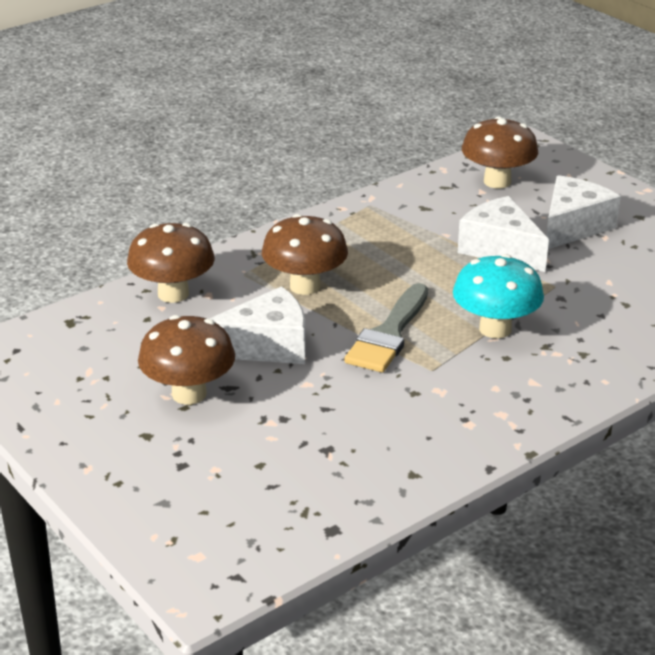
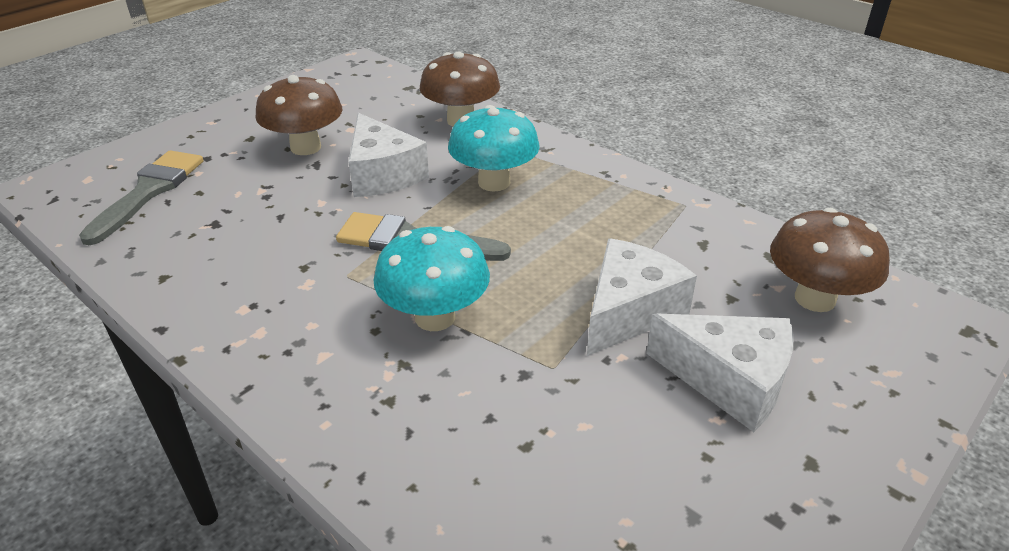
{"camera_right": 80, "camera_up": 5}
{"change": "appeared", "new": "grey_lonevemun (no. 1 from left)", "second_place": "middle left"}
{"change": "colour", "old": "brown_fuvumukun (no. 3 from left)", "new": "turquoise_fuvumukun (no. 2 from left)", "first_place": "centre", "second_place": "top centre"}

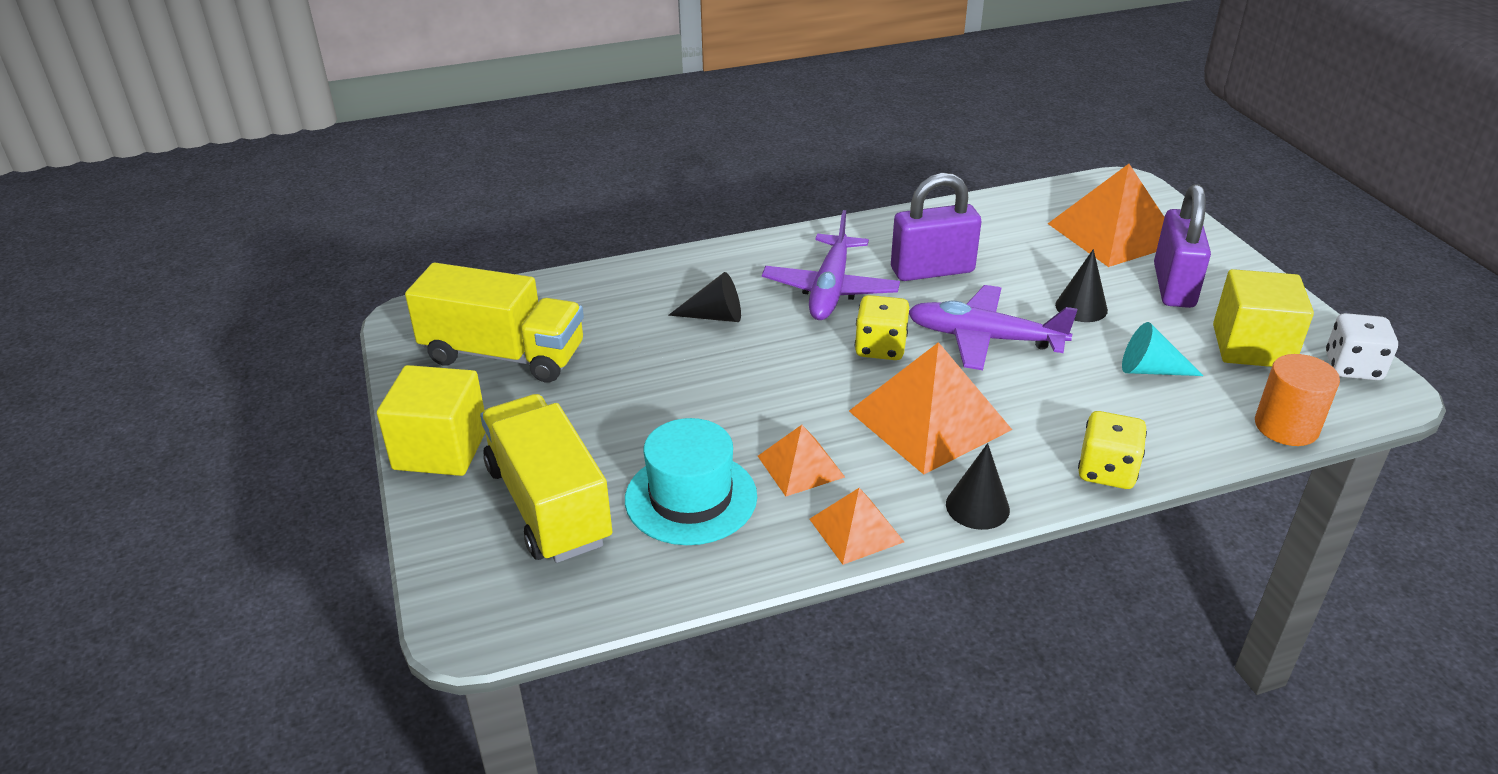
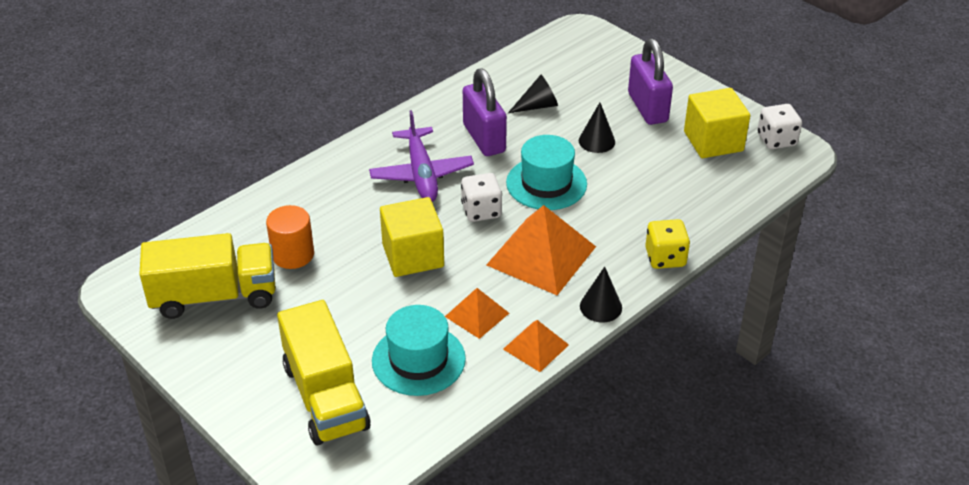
{"camera_right": -25, "camera_up": 5}
{"change": "missing", "old": "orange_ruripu (no. 4 from left)", "first_place": "top right"}
{"change": "missing", "old": "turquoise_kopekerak", "first_place": "middle right"}
{"change": "relocated", "old": "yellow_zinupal (no. 1 from left)", "first_place": "middle left", "second_place": "centre"}
{"change": "relocated", "old": "black_kopekerak (no. 1 from left)", "first_place": "centre", "second_place": "top centre"}
{"change": "relocated", "old": "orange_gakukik", "first_place": "middle right", "second_place": "middle left"}
{"change": "exchanged", "old": "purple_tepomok (no. 2 from left)", "new": "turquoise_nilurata (no. 2 from left)", "first_place": "centre", "second_place": "centre"}
{"change": "colour", "old": "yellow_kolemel (no. 1 from left)", "new": "white_kolemel (no. 1 from left)", "first_place": "centre", "second_place": "centre"}
{"change": "spun", "old": "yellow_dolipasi (no. 2 from left)", "first_place": "centre", "second_place": "bottom centre", "degrees": -150}
{"change": "spun", "old": "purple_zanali (no. 1 from left)", "first_place": "top centre", "second_place": "top centre", "degrees": -75}

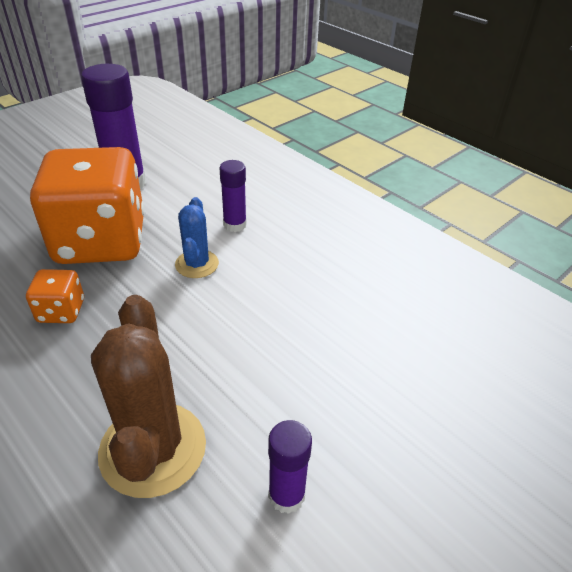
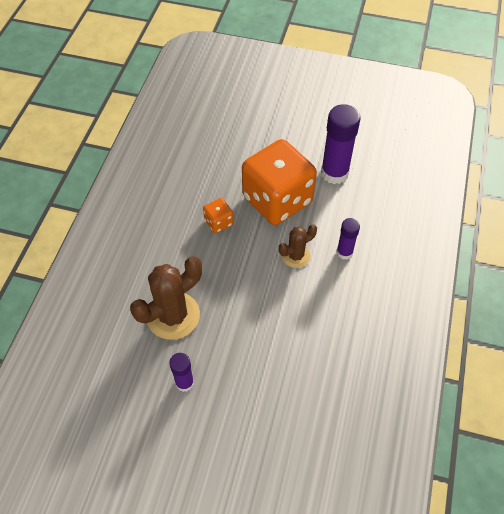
{"camera_right": 60, "camera_up": 15}
{"change": "colour", "old": "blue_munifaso", "new": "brown_munifaso (no. 2 from left)", "first_place": "centre", "second_place": "centre"}

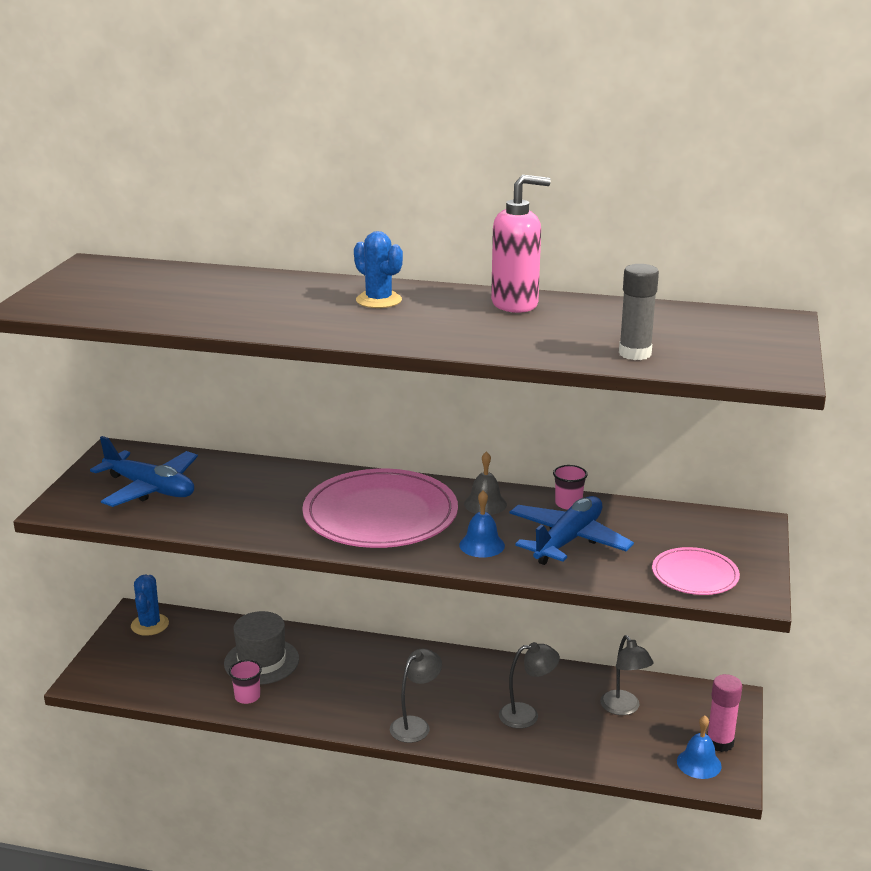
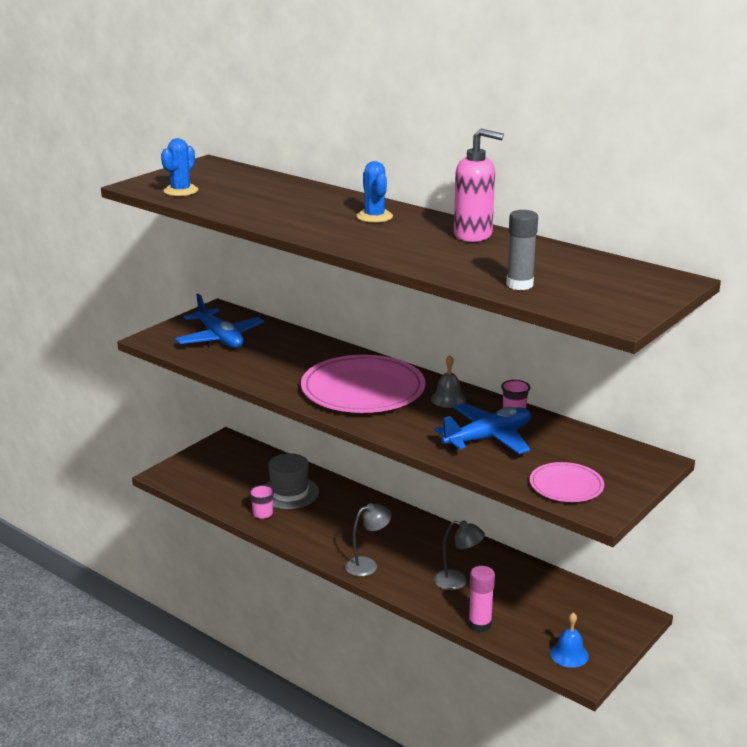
{"camera_right": 25, "camera_up": 0}
{"change": "missing", "old": "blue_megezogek (no. 1 from left)", "first_place": "centre"}
{"change": "missing", "old": "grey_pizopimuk (no. 3 from left)", "first_place": "bottom right"}
{"change": "relocated", "old": "blue_munifaso (no. 1 from left)", "first_place": "bottom left", "second_place": "top left"}
{"change": "relocated", "old": "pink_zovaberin", "first_place": "bottom right", "second_place": "bottom centre"}

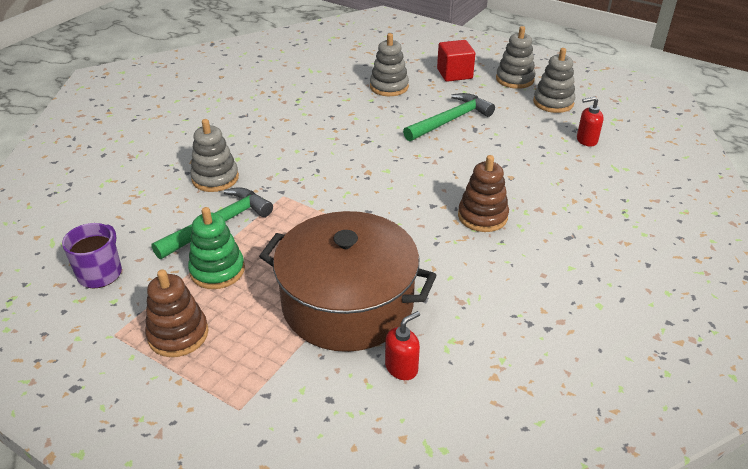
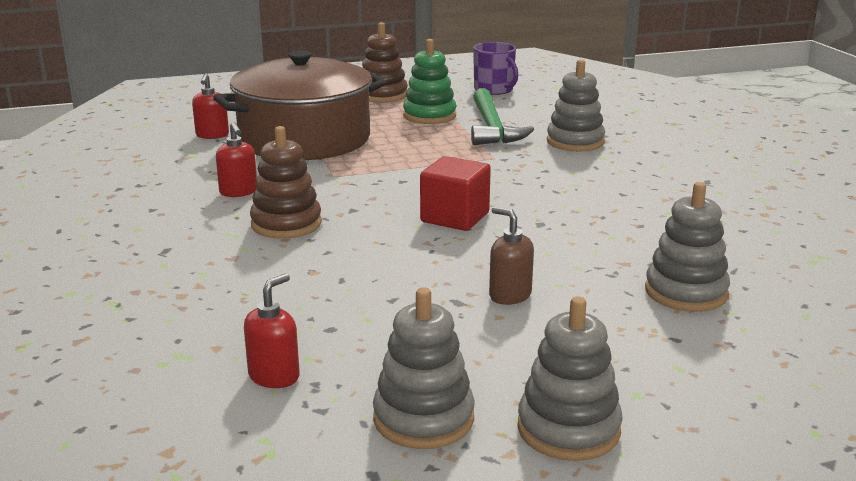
{"camera_right": 130, "camera_up": -15}
{"change": "appeared", "new": "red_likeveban (no. 2 from left)", "second_place": "top left"}
{"change": "relocated", "old": "red_zinupal", "first_place": "top centre", "second_place": "centre"}
{"change": "exchanged", "old": "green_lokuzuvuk (no. 2 from left)", "new": "brown_likeveban", "first_place": "top centre", "second_place": "centre"}

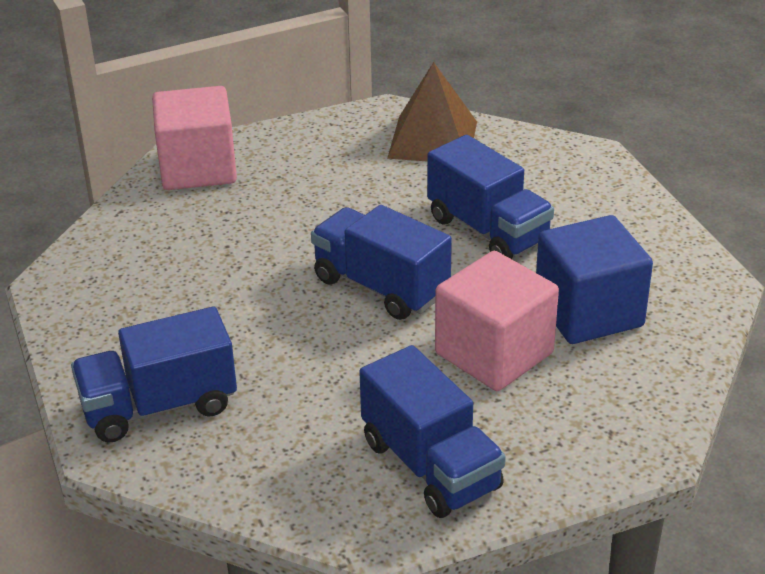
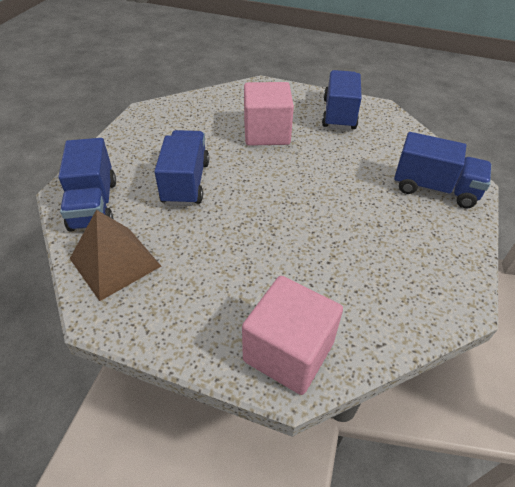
{"camera_right": -140, "camera_up": 10}
{"change": "missing", "old": "blue_zinupal", "first_place": "middle right"}
{"change": "relocated", "old": "blue_dolipasi (no. 2 from left in the first image)", "new": "blue_dolipasi (no. 1 from left)", "first_place": "centre", "second_place": "middle left"}

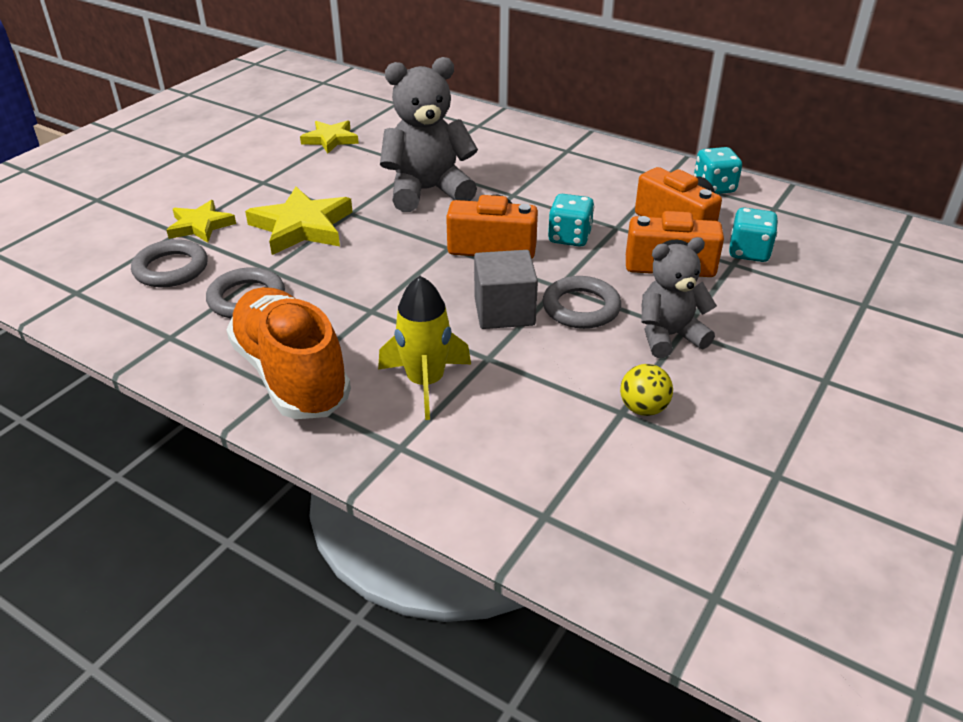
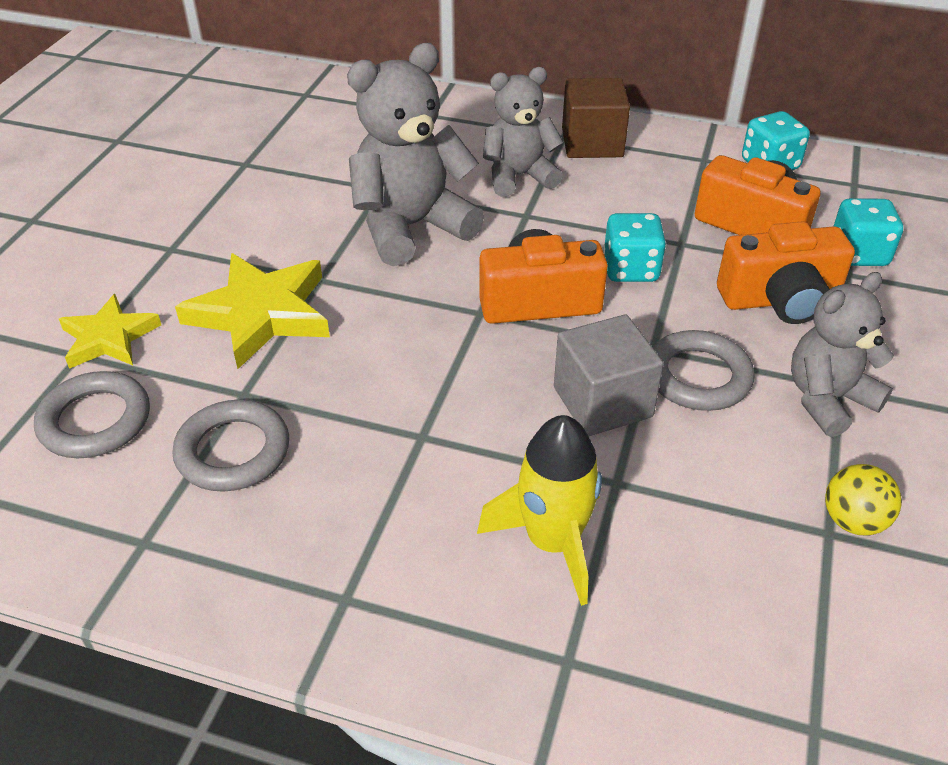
{"camera_right": -15, "camera_up": 5}
{"change": "missing", "old": "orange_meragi", "first_place": "middle left"}
{"change": "missing", "old": "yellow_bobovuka (no. 3 from left)", "first_place": "top centre"}
{"change": "appeared", "new": "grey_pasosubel (no. 2 from left)", "second_place": "top centre"}
{"change": "appeared", "new": "brown_zinupal", "second_place": "top centre"}

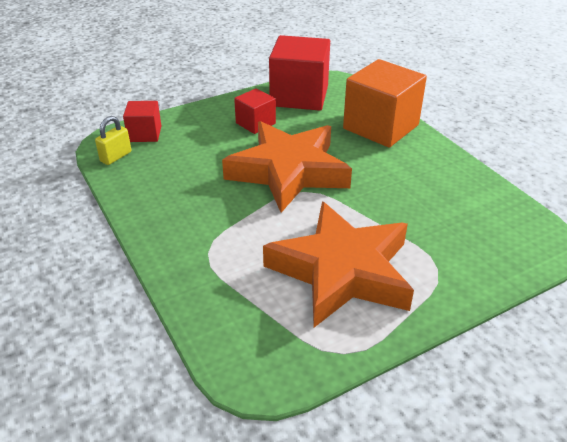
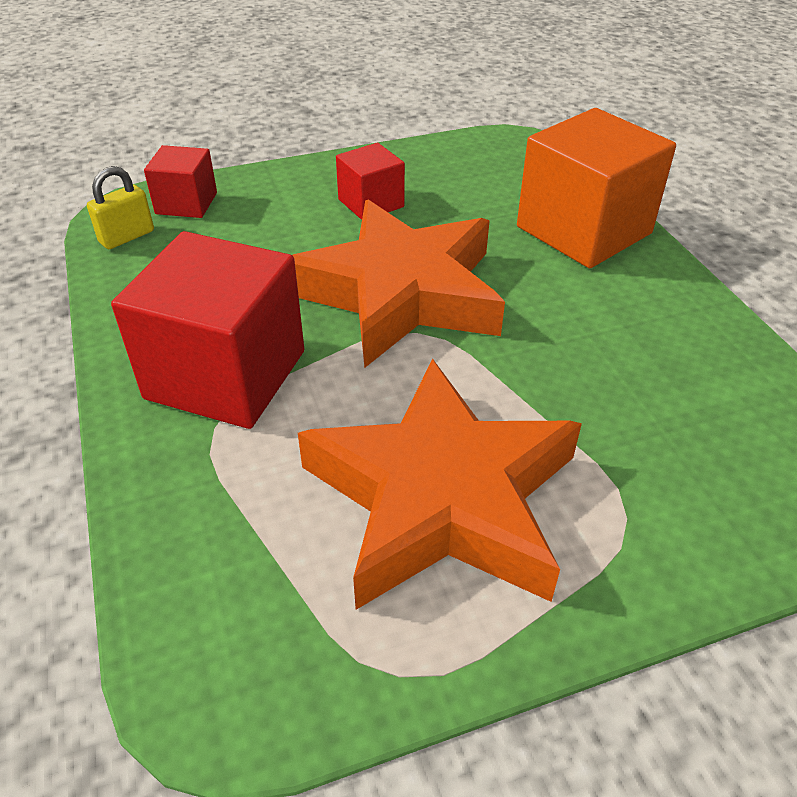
{"camera_right": 10, "camera_up": 5}
{"change": "relocated", "old": "red_zinupal (no. 3 from left in the first image)", "new": "red_zinupal (no. 2 from left)", "first_place": "top centre", "second_place": "middle left"}

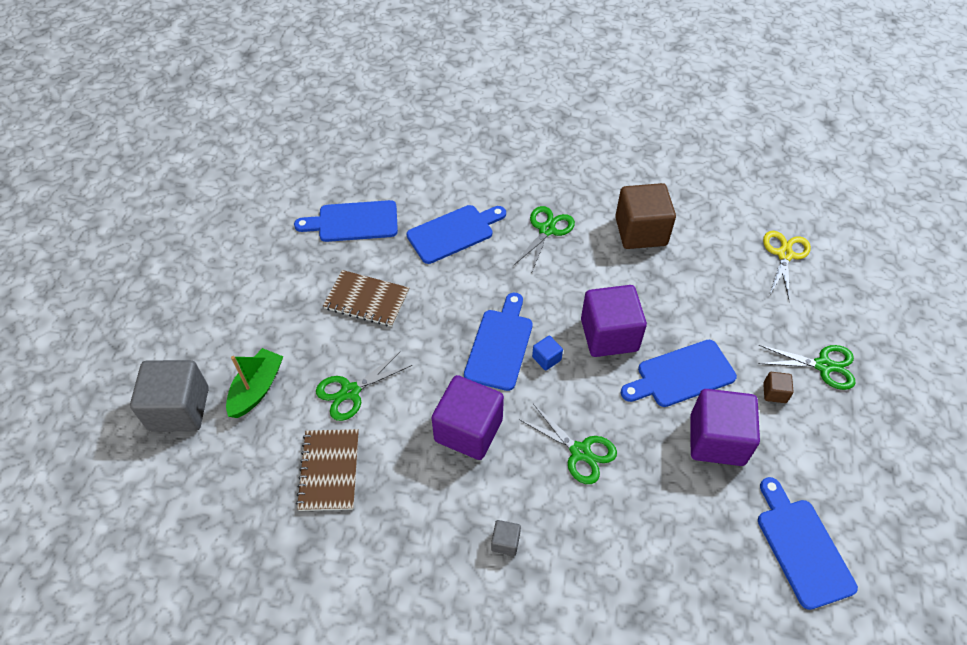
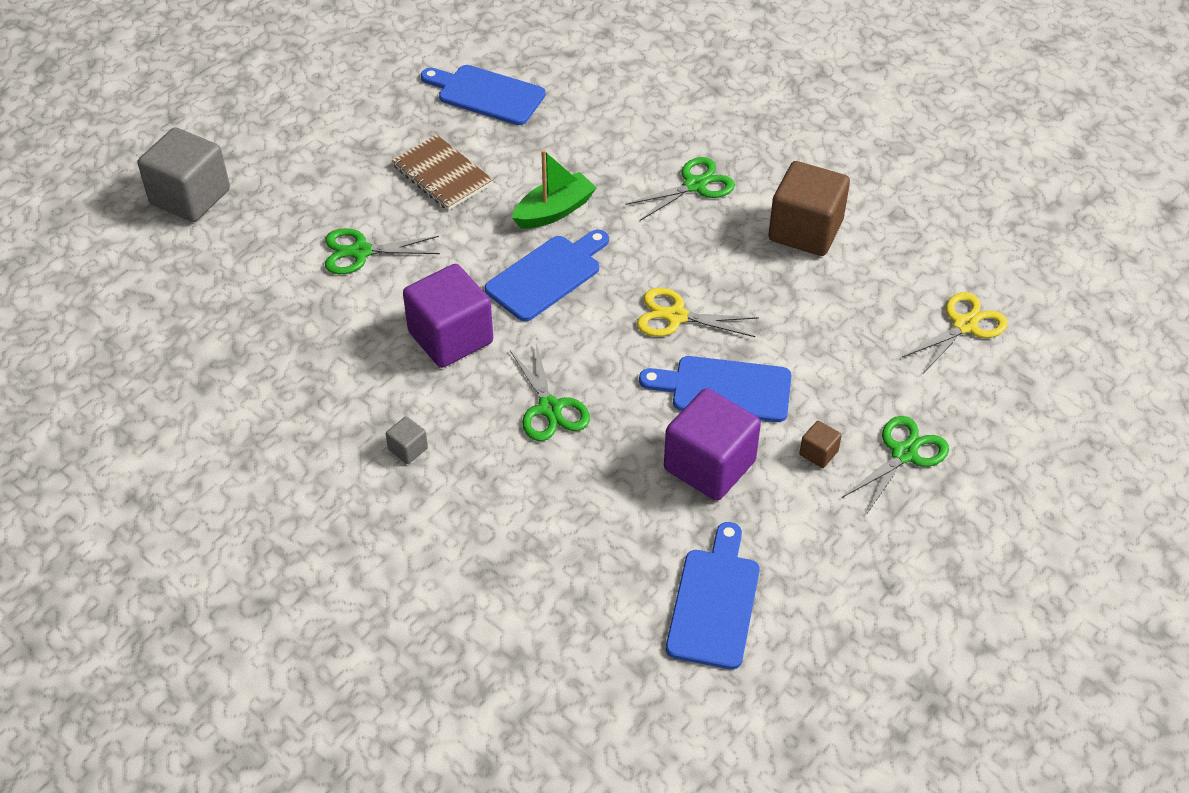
{"camera_right": 30, "camera_up": -5}
{"change": "missing", "old": "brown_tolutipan (no. 1 from left)", "first_place": "bottom centre"}
{"change": "missing", "old": "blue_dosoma (no. 2 from left)", "first_place": "centre"}
{"change": "missing", "old": "blue_zinupal", "first_place": "centre"}
{"change": "relocated", "old": "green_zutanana", "first_place": "middle left", "second_place": "top centre"}
{"change": "exchanged", "old": "purple_zinupal (no. 2 from left)", "new": "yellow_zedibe (no. 1 from left)", "first_place": "centre", "second_place": "centre"}
{"change": "spun", "old": "green_zedibe (no. 4 from left)", "first_place": "middle right", "second_place": "middle right", "degrees": -90}

